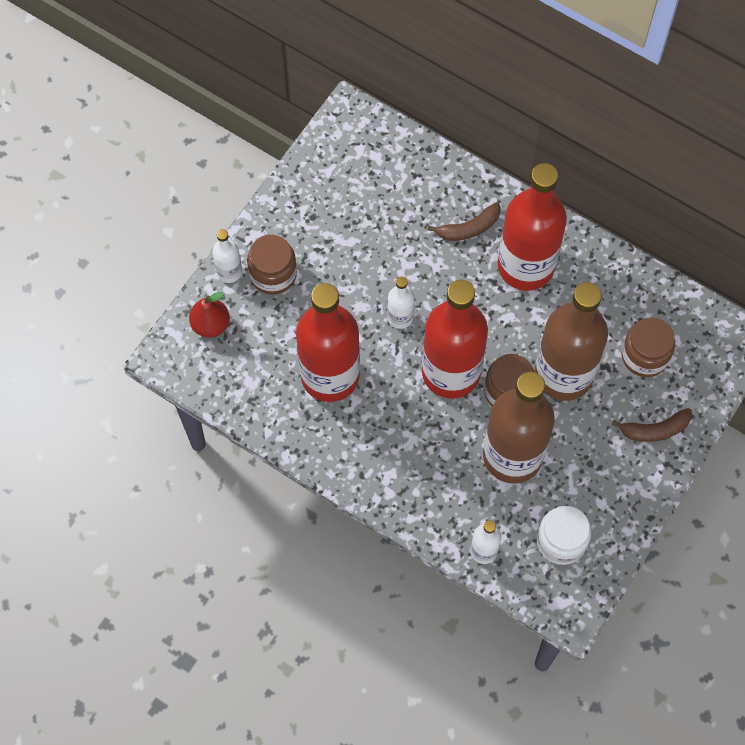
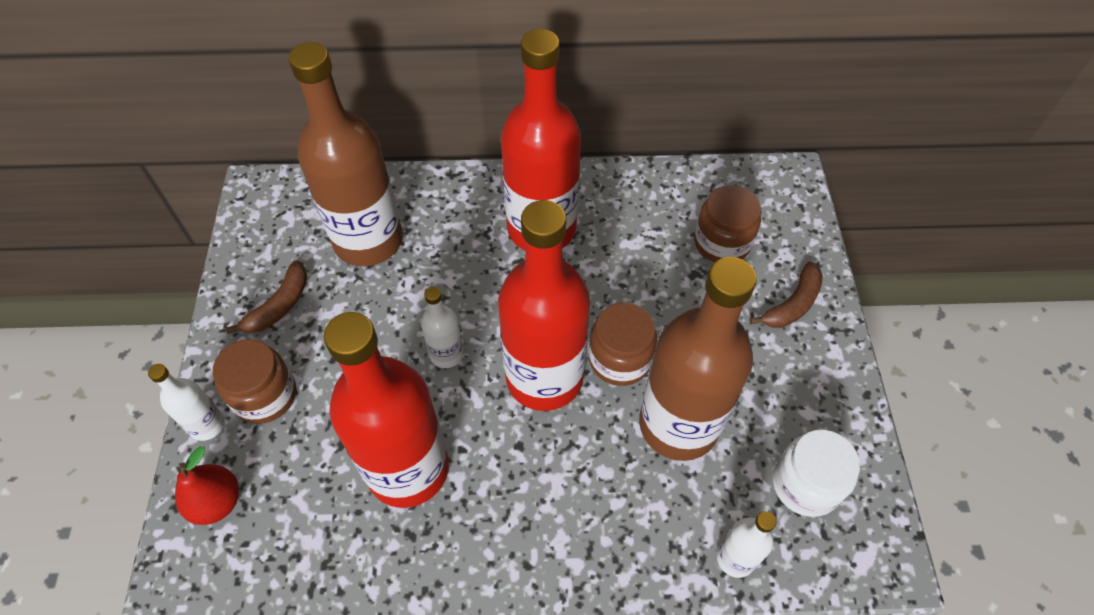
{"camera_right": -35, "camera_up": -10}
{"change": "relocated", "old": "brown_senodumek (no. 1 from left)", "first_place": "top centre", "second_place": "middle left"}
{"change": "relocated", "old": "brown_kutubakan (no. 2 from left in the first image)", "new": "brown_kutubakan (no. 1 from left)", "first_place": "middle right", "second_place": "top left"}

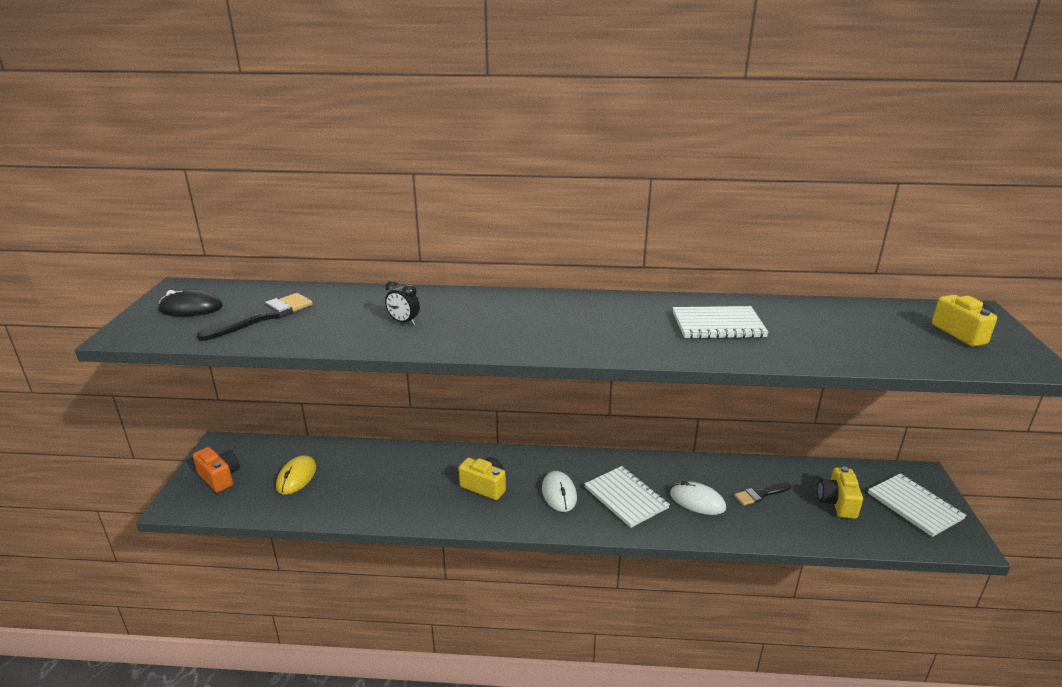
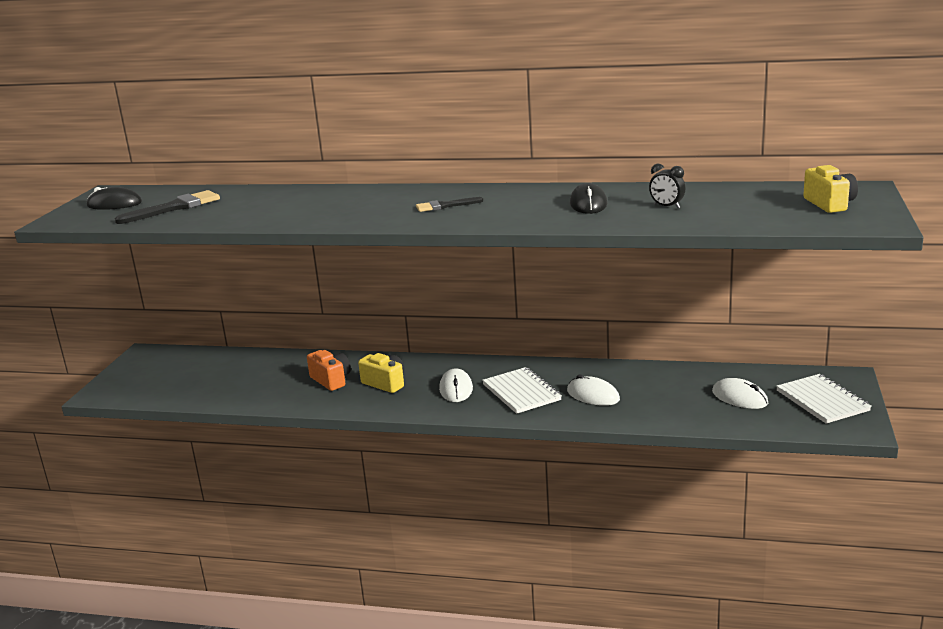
{"camera_right": 10, "camera_up": -5}
{"change": "missing", "old": "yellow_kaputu", "first_place": "bottom left"}
{"change": "relocated", "old": "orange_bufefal", "first_place": "bottom left", "second_place": "centre"}
{"change": "relocated", "old": "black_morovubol", "first_place": "centre", "second_place": "top right"}
{"change": "relocated", "old": "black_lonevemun (no. 2 from left)", "first_place": "bottom right", "second_place": "top centre"}
{"change": "exchanged", "old": "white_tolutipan (no. 2 from left)", "new": "black_kaputu (no. 2 from left)", "first_place": "middle right", "second_place": "top centre"}
{"change": "exchanged", "old": "yellow_bufefal (no. 2 from left)", "new": "white_kaputu (no. 3 from left)", "first_place": "bottom right", "second_place": "middle right"}

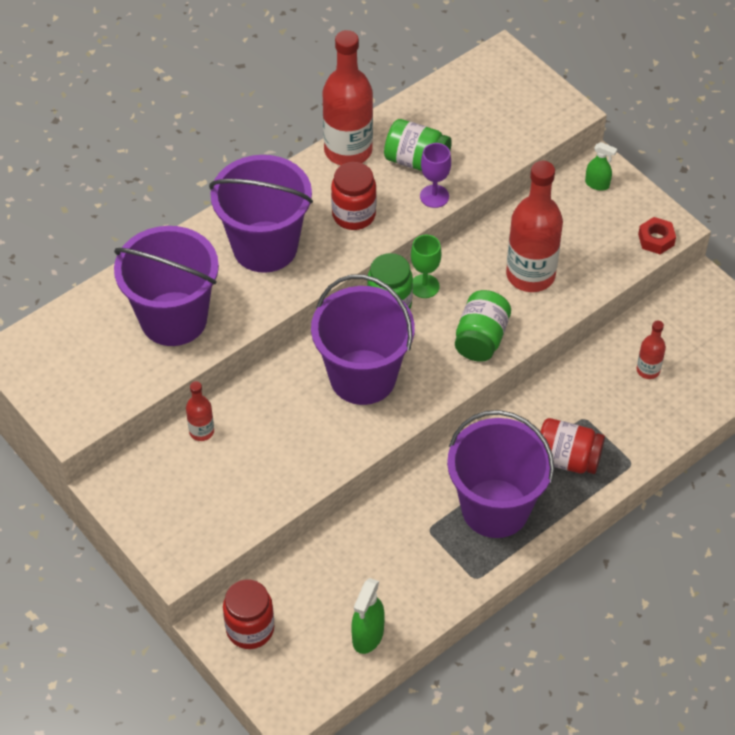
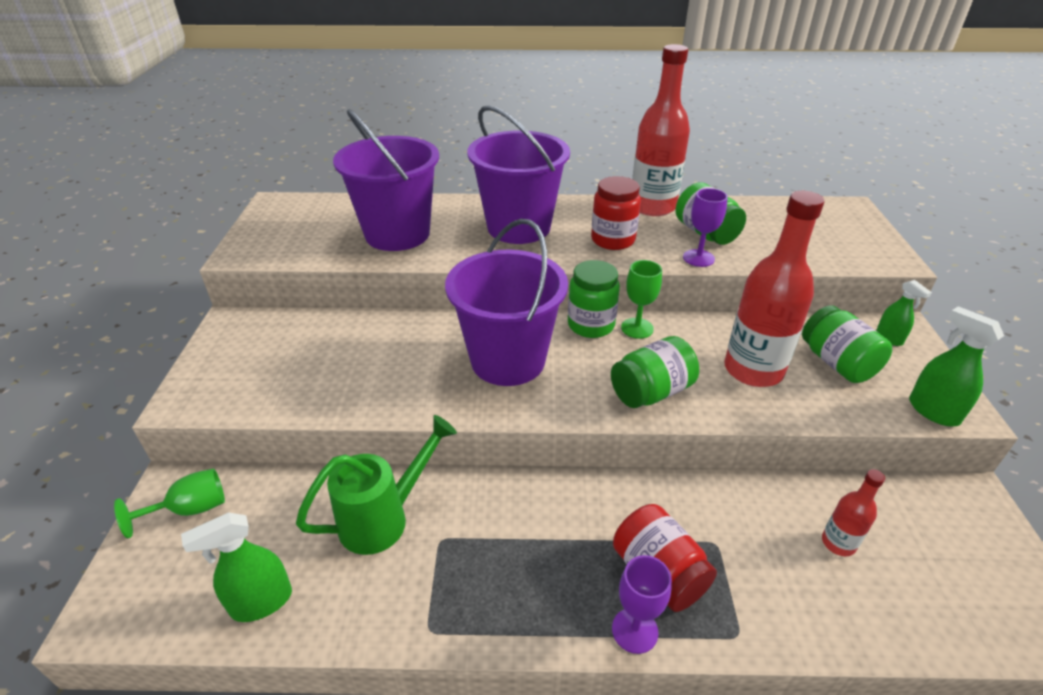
{"camera_right": 40, "camera_up": -15}
{"change": "missing", "old": "red_kutubakan (no. 1 from left)", "first_place": "middle left"}
{"change": "missing", "old": "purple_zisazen (no. 4 from left)", "first_place": "middle right"}
{"change": "appeared", "new": "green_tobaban", "second_place": "bottom centre"}
{"change": "appeared", "new": "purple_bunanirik (no. 1 from left)", "second_place": "bottom centre"}
{"change": "appeared", "new": "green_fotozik (no. 4 from left)", "second_place": "middle right"}
{"change": "exchanged", "old": "red_fotozik (no. 1 from left)", "new": "green_bunanirik (no. 1 from left)", "first_place": "bottom centre", "second_place": "bottom left"}
{"change": "exchanged", "old": "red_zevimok", "new": "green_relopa (no. 3 from left)", "first_place": "top right", "second_place": "middle right"}

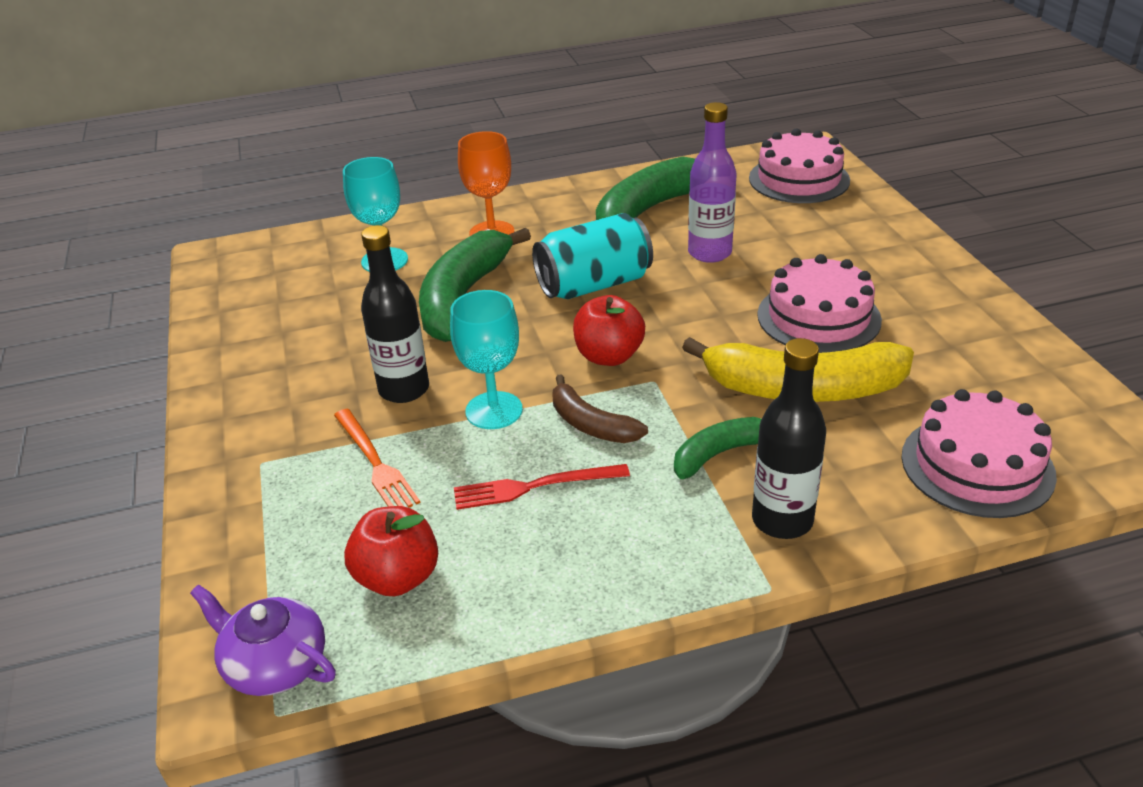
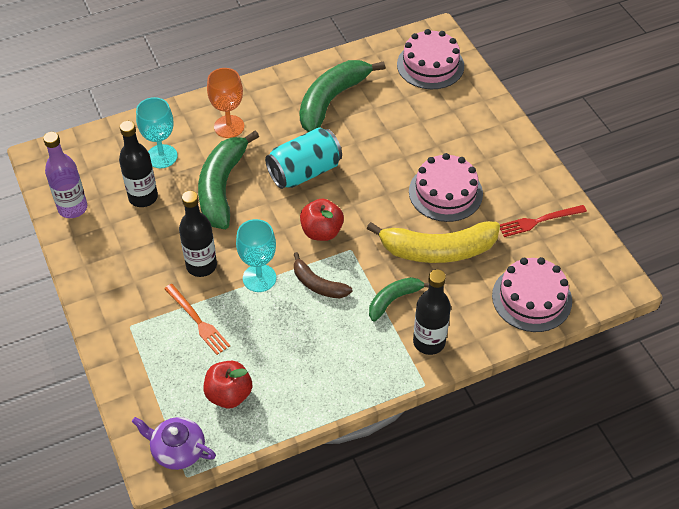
{"camera_right": -10, "camera_up": 15}
{"change": "appeared", "new": "black_kutubakan (no. 1 from left)", "second_place": "top left"}
{"change": "relocated", "old": "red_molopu", "first_place": "centre", "second_place": "middle right"}
{"change": "relocated", "old": "purple_kutubakan", "first_place": "top centre", "second_place": "middle left"}

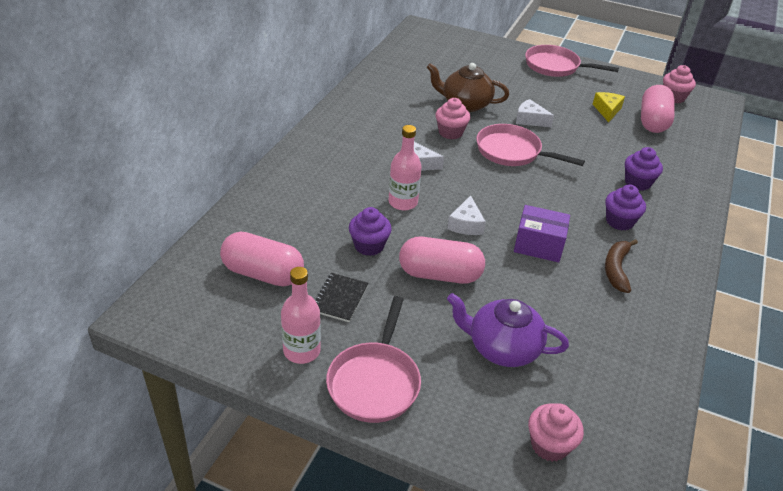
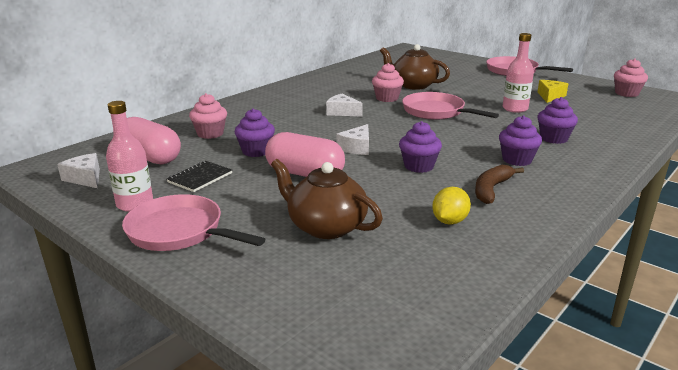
{"camera_right": 20, "camera_up": -15}
{"change": "missing", "old": "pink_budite (no. 3 from left)", "first_place": "top right"}
{"change": "appeared", "new": "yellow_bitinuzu", "second_place": "centre"}
{"change": "relocated", "old": "pink_kutubakan (no. 2 from left)", "first_place": "centre", "second_place": "top right"}
{"change": "relocated", "old": "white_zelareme (no. 3 from left in the first image)", "new": "white_zelareme (no. 1 from left)", "first_place": "top right", "second_place": "middle left"}
{"change": "relocated", "old": "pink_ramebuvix (no. 2 from left in the first image)", "new": "pink_ramebuvix (no. 1 from left)", "first_place": "bottom right", "second_place": "top left"}
{"change": "exchanged", "old": "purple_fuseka", "new": "purple_ramebuvix (no. 2 from left)", "first_place": "middle right", "second_place": "centre"}
{"change": "colour", "old": "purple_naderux", "new": "brown_naderux (no. 1 from left)", "first_place": "bottom centre", "second_place": "centre"}
{"change": "spun", "old": "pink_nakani (no. 1 from left)", "first_place": "bottom centre", "second_place": "middle left", "degrees": 90}

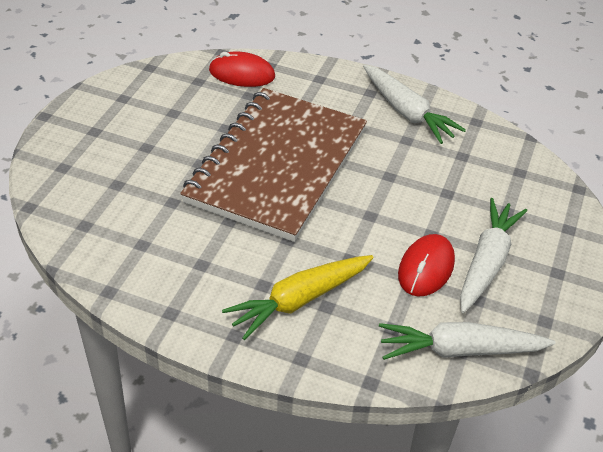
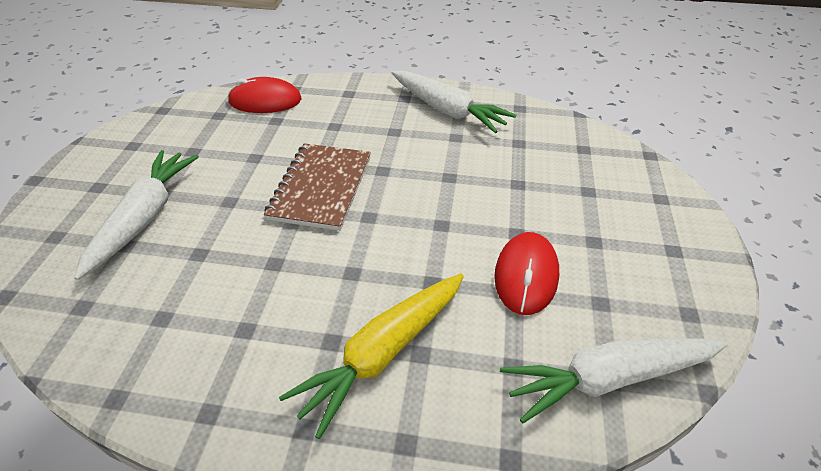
{"camera_right": -10, "camera_up": 0}
{"change": "relocated", "old": "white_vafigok (no. 3 from left in the first image)", "new": "white_vafigok (no. 1 from left)", "first_place": "middle right", "second_place": "middle left"}
{"change": "size", "old": "brown_tolutipan", "first_place": "centre", "second_place": "centre", "factor": 0.53}

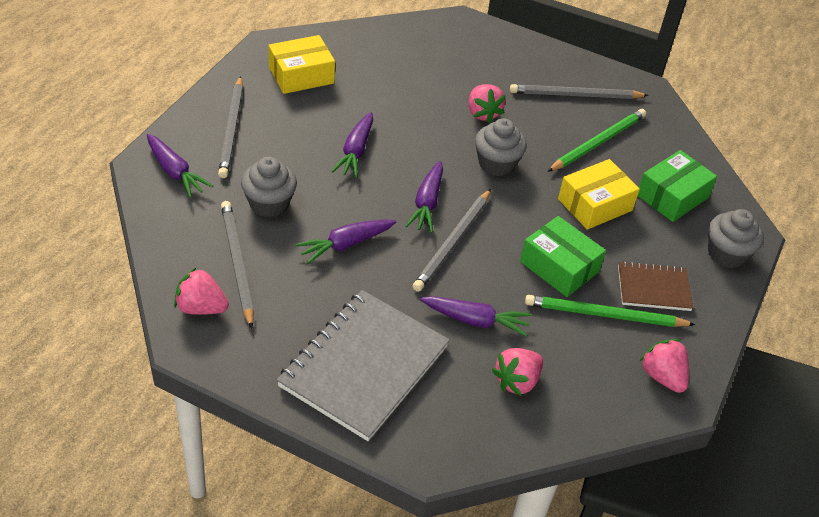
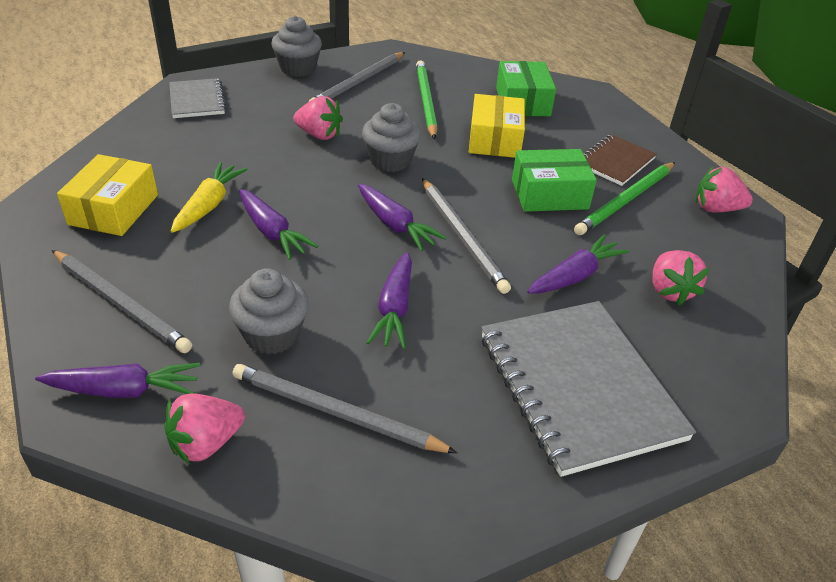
{"camera_right": -50, "camera_up": -5}
{"change": "appeared", "new": "grey_tolutipan (no. 1 from left)", "second_place": "top left"}
{"change": "appeared", "new": "yellow_vafigok", "second_place": "middle left"}
{"change": "relocated", "old": "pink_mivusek (no. 1 from left)", "first_place": "middle left", "second_place": "bottom left"}
{"change": "relocated", "old": "grey_ramebuvix (no. 3 from left in the first image)", "new": "grey_ramebuvix (no. 2 from left)", "first_place": "middle right", "second_place": "top centre"}

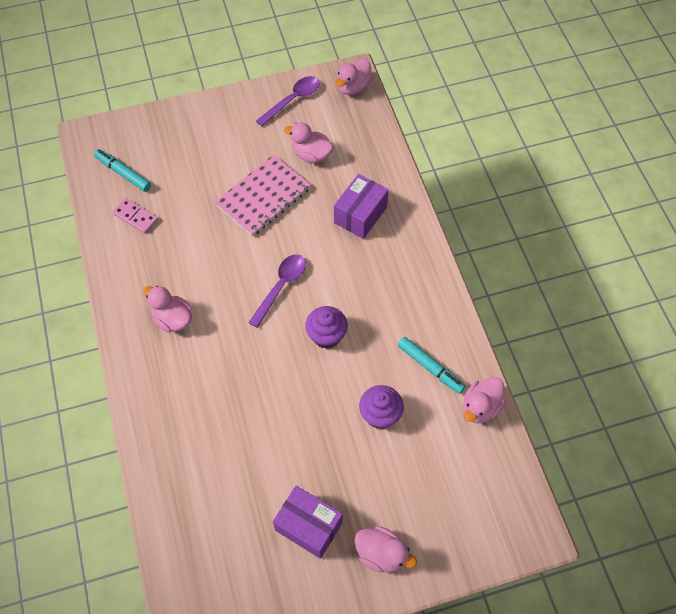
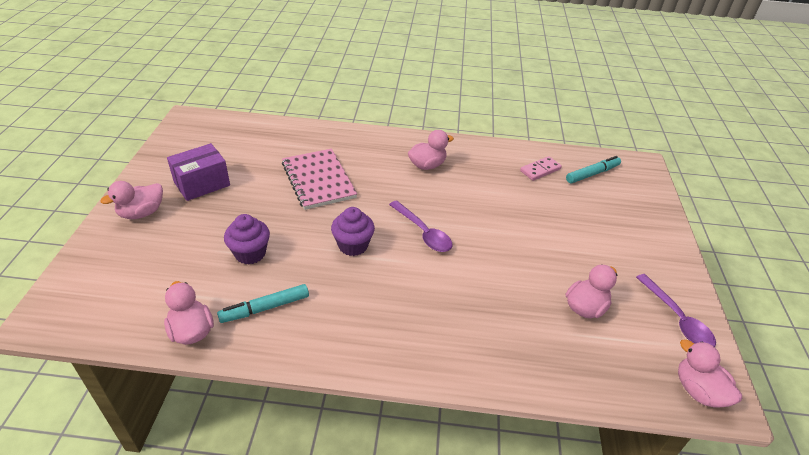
{"camera_right": 110, "camera_up": -20}
{"change": "missing", "old": "purple_fuseka (no. 2 from left)", "first_place": "centre"}
{"change": "relocated", "old": "pink_tolutipan", "first_place": "top centre", "second_place": "centre"}

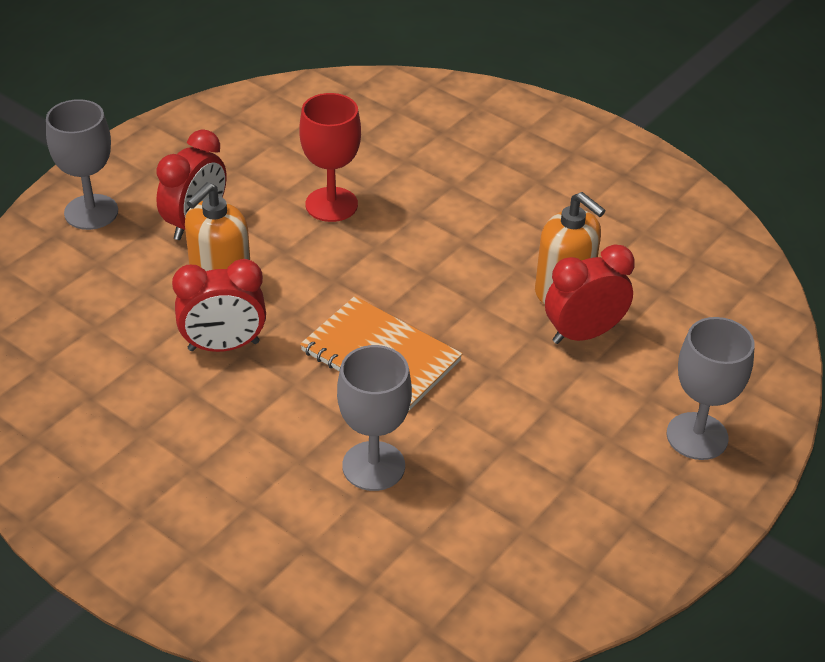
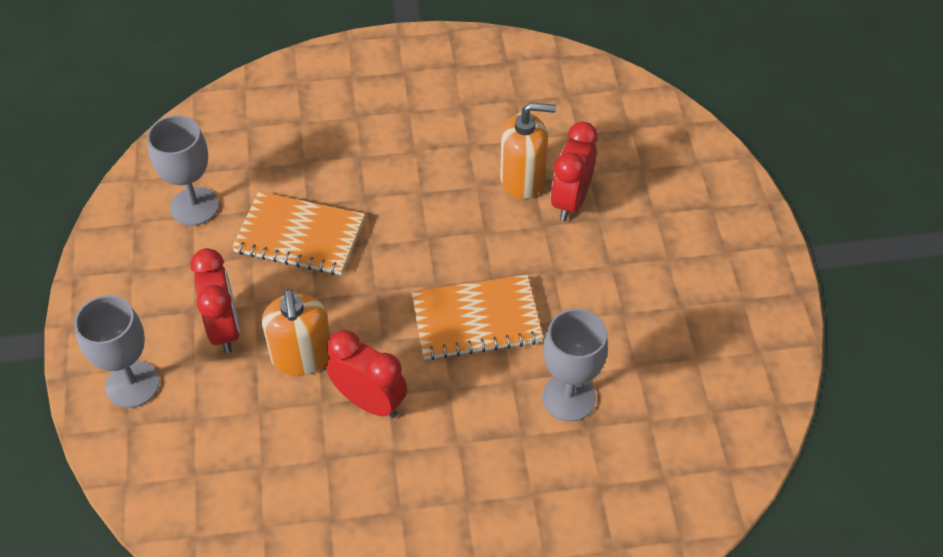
{"camera_right": -45, "camera_up": 10}
{"change": "relocated", "old": "grey_bunanirik (no. 3 from left in the first image)", "new": "grey_bunanirik (no. 2 from left)", "first_place": "middle right", "second_place": "top left"}
{"change": "exchanged", "old": "red_bunanirik", "new": "orange_tolutipan (no. 1 from left)", "first_place": "top centre", "second_place": "middle left"}
{"change": "spun", "old": "red_morovubol (no. 2 from left)", "first_place": "middle left", "second_place": "bottom centre", "degrees": -90}

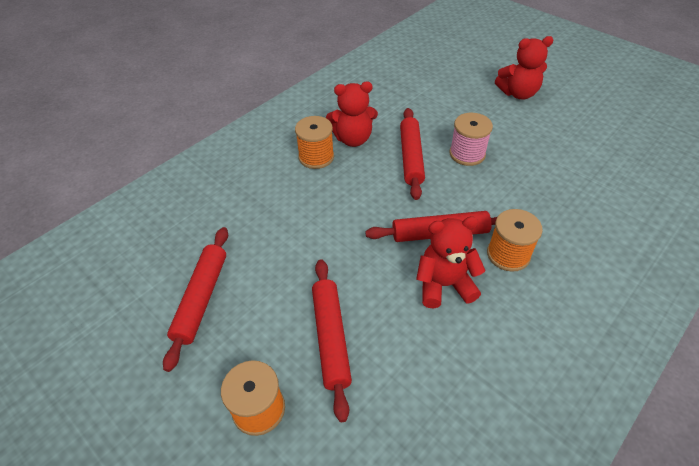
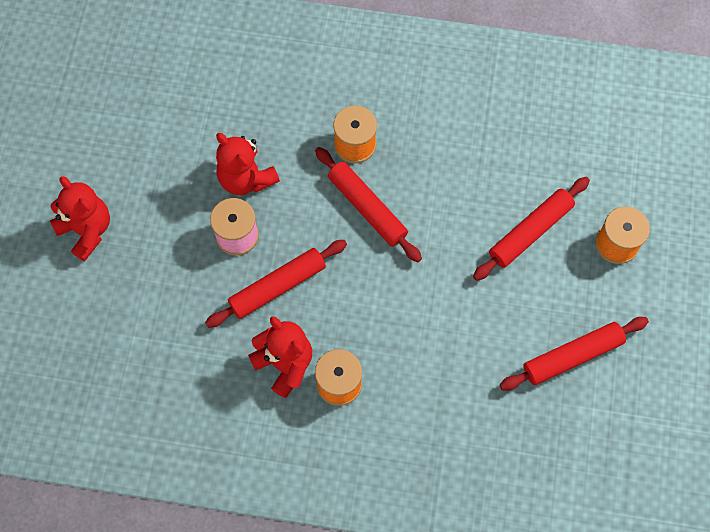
{"camera_right": -125, "camera_up": 20}
{"change": "relocated", "old": "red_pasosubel (no. 2 from left)", "first_place": "centre", "second_place": "top centre"}

